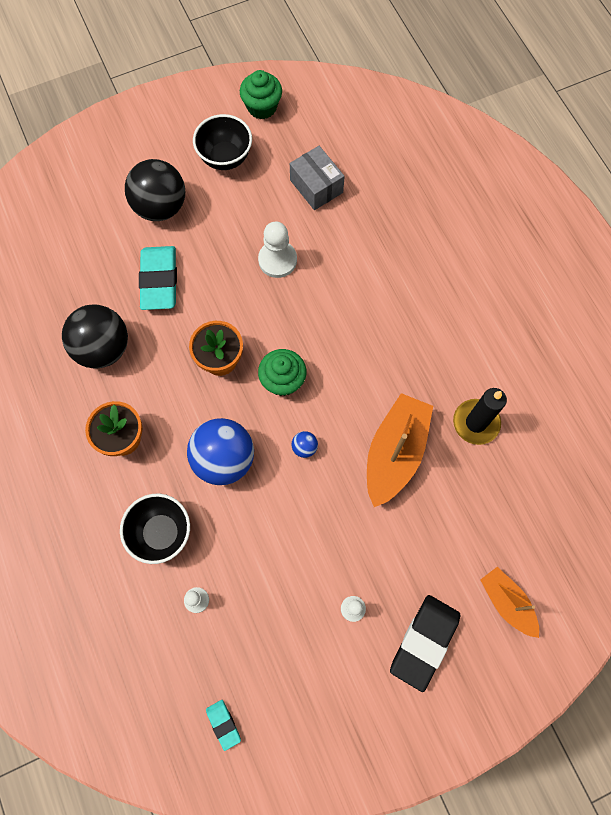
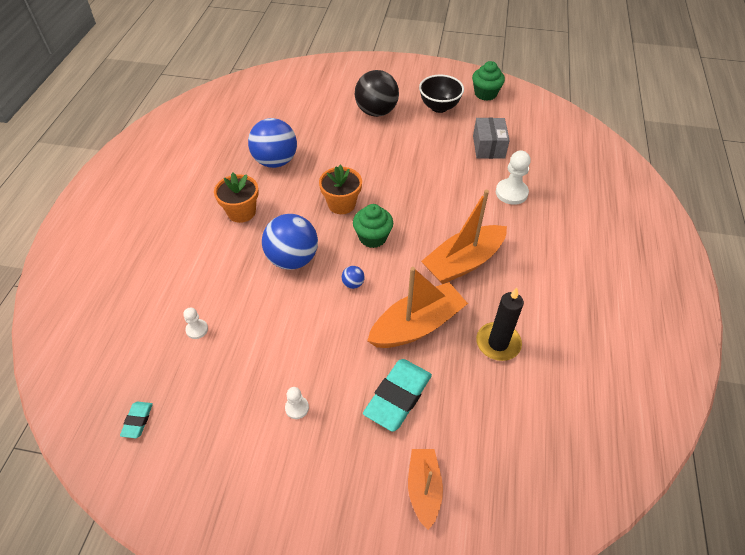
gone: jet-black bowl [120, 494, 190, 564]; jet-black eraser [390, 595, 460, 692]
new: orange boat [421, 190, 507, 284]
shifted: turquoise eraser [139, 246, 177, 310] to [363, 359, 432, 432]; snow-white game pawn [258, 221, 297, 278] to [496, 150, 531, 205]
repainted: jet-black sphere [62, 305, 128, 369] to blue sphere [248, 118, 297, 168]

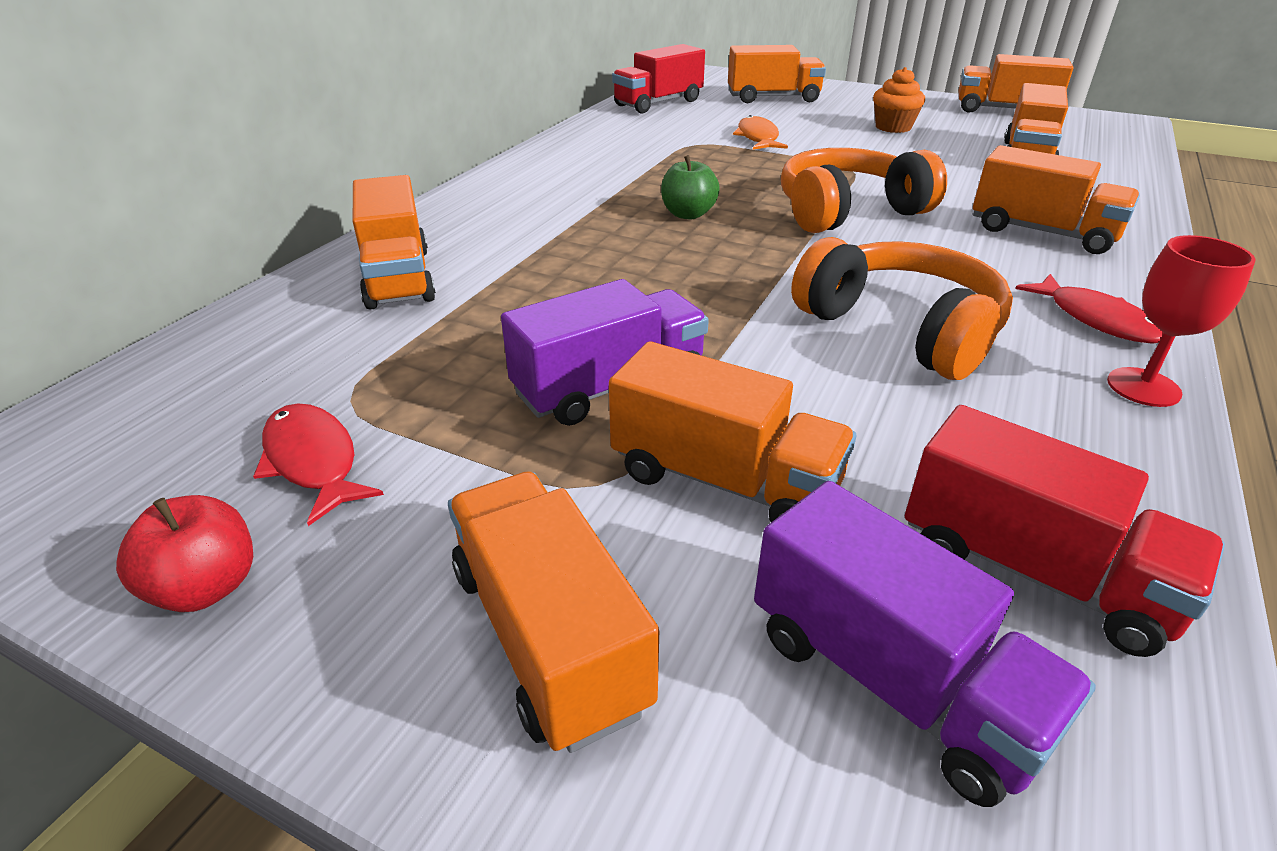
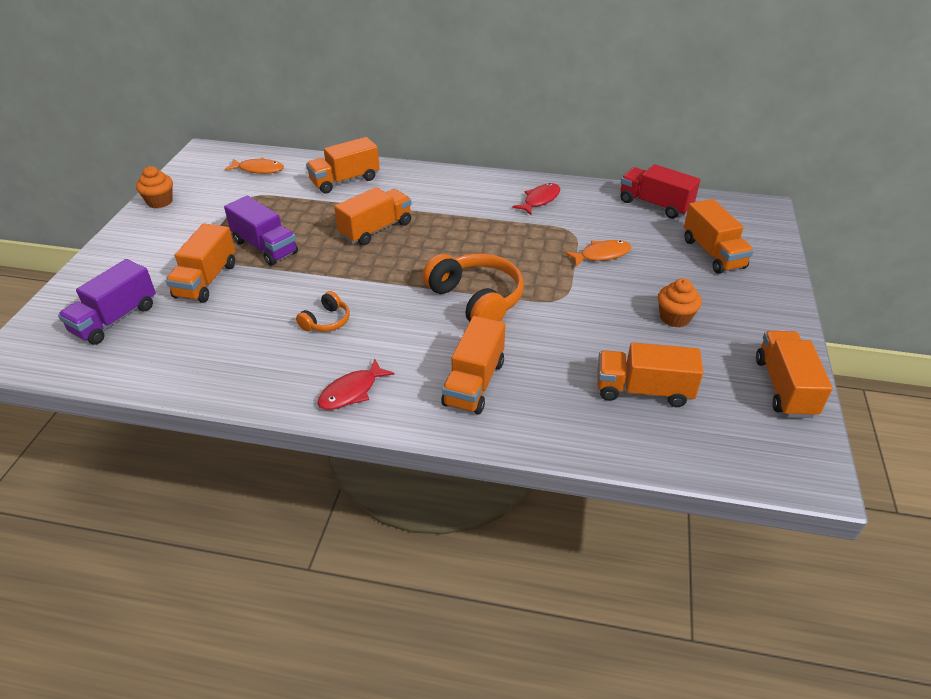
gone: green toy apple [661, 155, 720, 219]; red toy truck [905, 405, 1225, 657]; red goblet [1107, 235, 1255, 407]
new: orange toy fish [225, 158, 284, 174]
shifted: red toy fish [253, 403, 384, 526] to [512, 183, 560, 215]; orange toy truck [448, 471, 659, 753] to [334, 187, 412, 245]
swapped: red toy apple [116, 495, 253, 612] to orange cupcake [136, 166, 173, 208]
scaled: orange headset [791, 237, 1013, 380] = [296, 291, 350, 332] x0.50

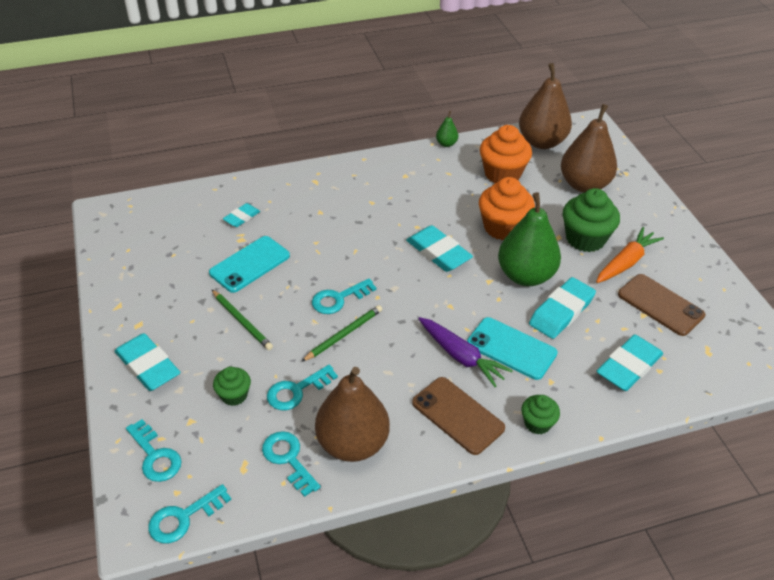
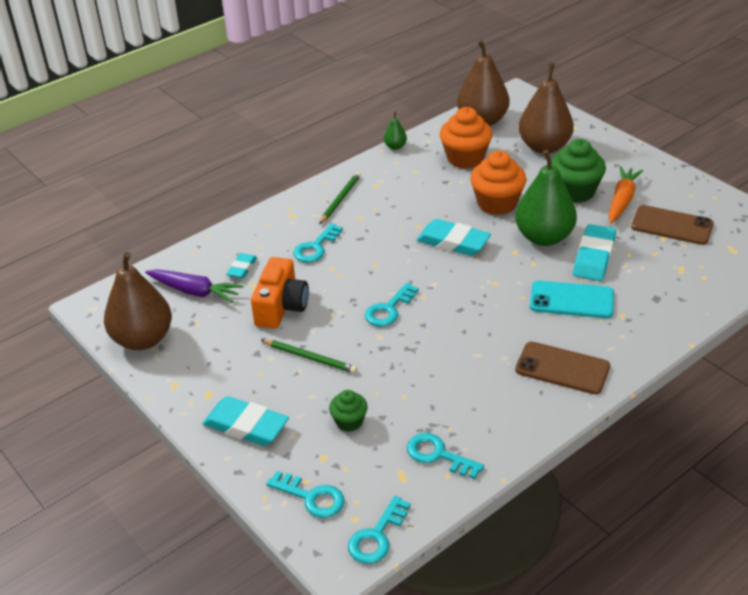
gone: green cupcake [521, 395, 560, 435]; turquoise eraser [597, 335, 663, 391]
shifted: turquoise key [267, 365, 338, 410] to [293, 223, 343, 262]; green pencil [301, 305, 382, 362] to [319, 172, 361, 224]; dark brown pear [315, 367, 390, 462] to [104, 252, 172, 350]; royal purple root vegetable [418, 317, 513, 387] to [145, 269, 243, 303]
swapped: turquoise smartphone [209, 236, 290, 293] to orange compact camera [251, 257, 309, 328]

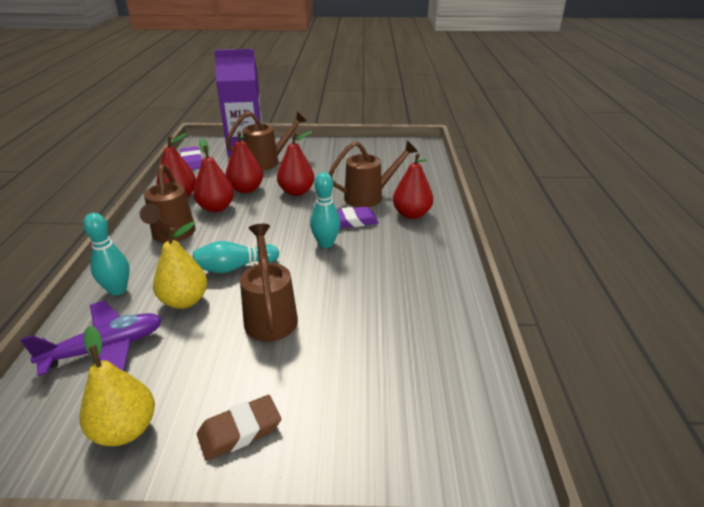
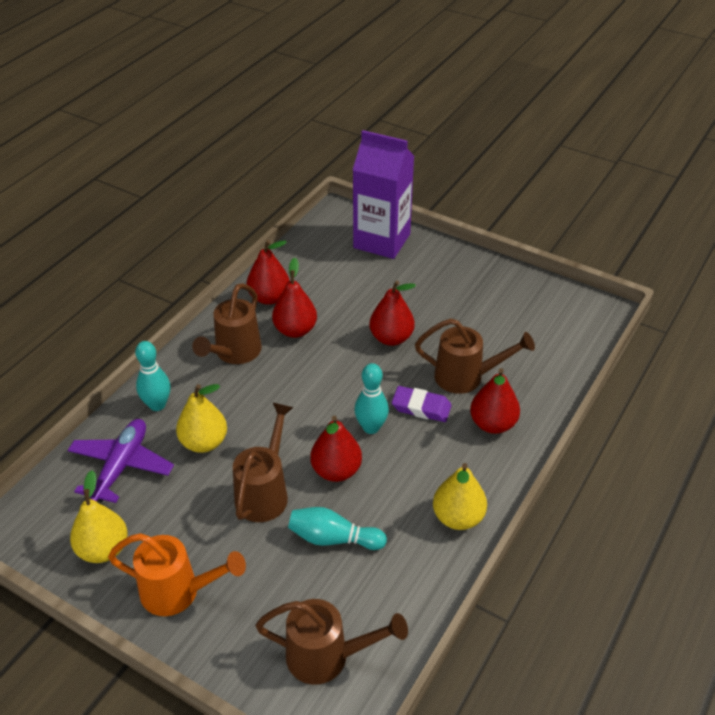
gone: royal purple eraser [180, 146, 202, 170]
new: golden pear [433, 463, 487, 530]
shifted: turquoise bowling pin [193, 241, 279, 273] to [288, 507, 387, 550]; dark brown watering can [226, 111, 307, 170] to [255, 599, 408, 684]; red pear [226, 131, 263, 193] to [310, 415, 362, 482]
swapped: dark brown eraser [197, 395, 281, 461] to orange watering can [108, 533, 246, 616]
rotated: royal purple aeroplane [20, 301, 162, 376] = [68, 419, 174, 503] 75 degrees counterclockwise

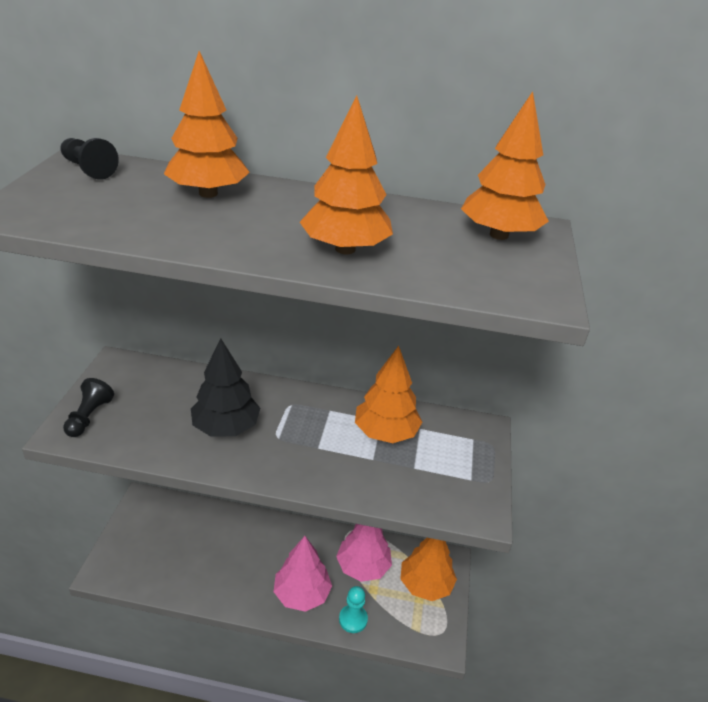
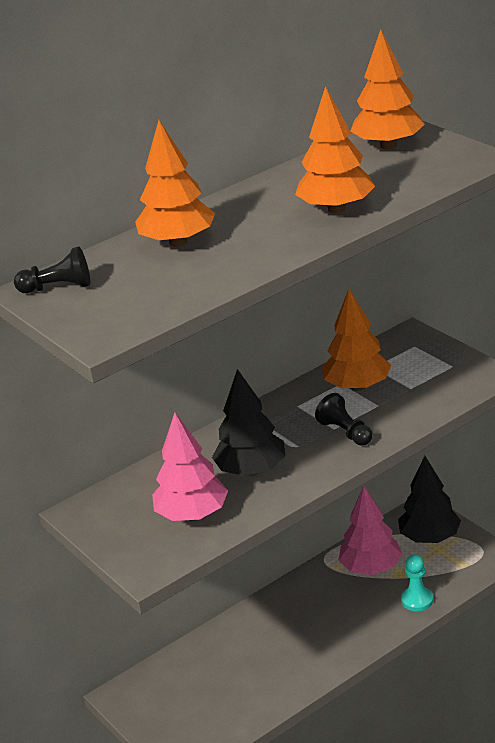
shifted: jet-black game pawn [63, 378, 114, 437] to [315, 393, 373, 446]; rosy toy tree [274, 536, 332, 612] to [152, 412, 228, 521]
repainted: orange toy tree [400, 538, 457, 601] to jet-black toy tree [398, 456, 461, 543]

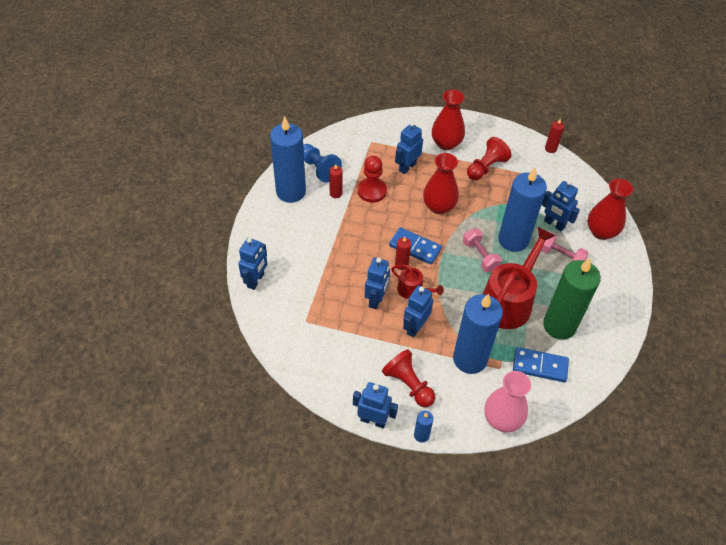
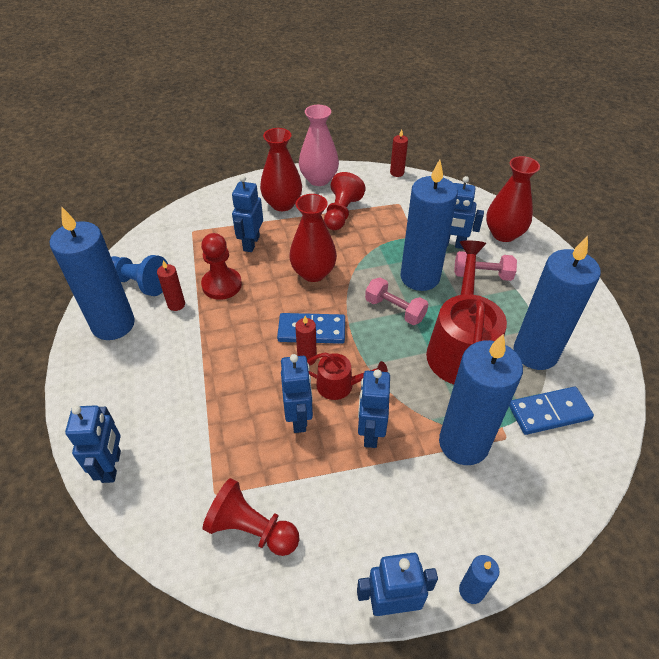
shifted: red game pawn [382, 349, 435, 407] to [203, 478, 300, 556]; rosy tall vase [484, 371, 531, 432] to [299, 105, 339, 186]
repainted: green candle [543, 258, 601, 340] to blue candle [514, 236, 601, 370]

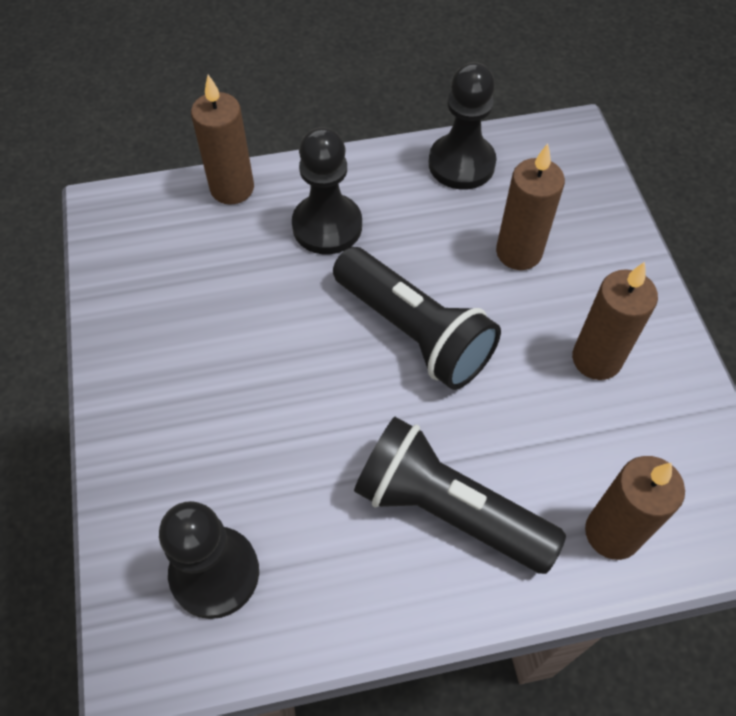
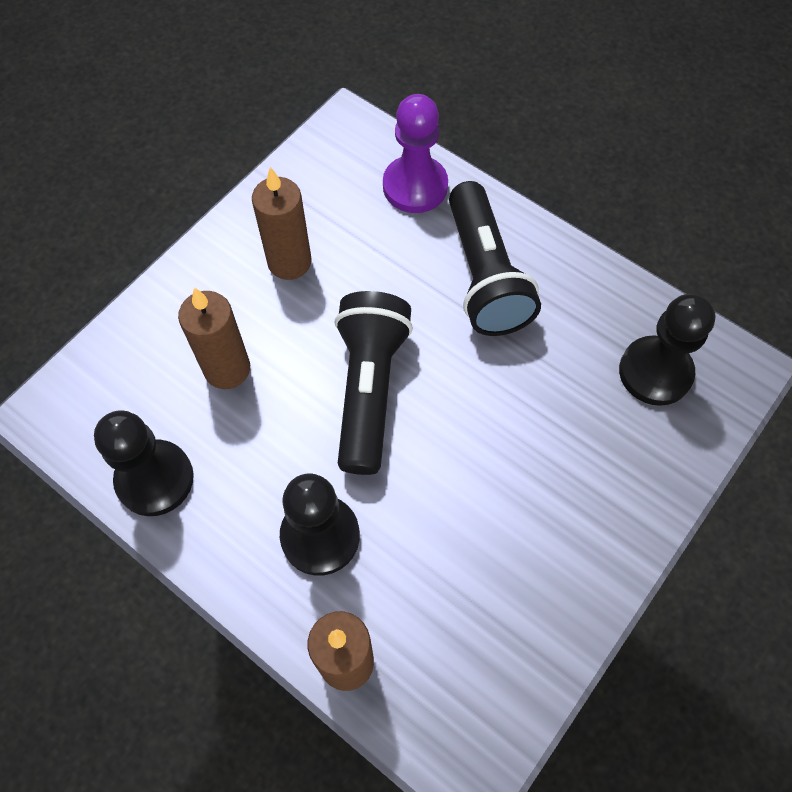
swapped: dark brown candle [585, 456, 685, 560] to royal purple game pawn [383, 94, 448, 213]

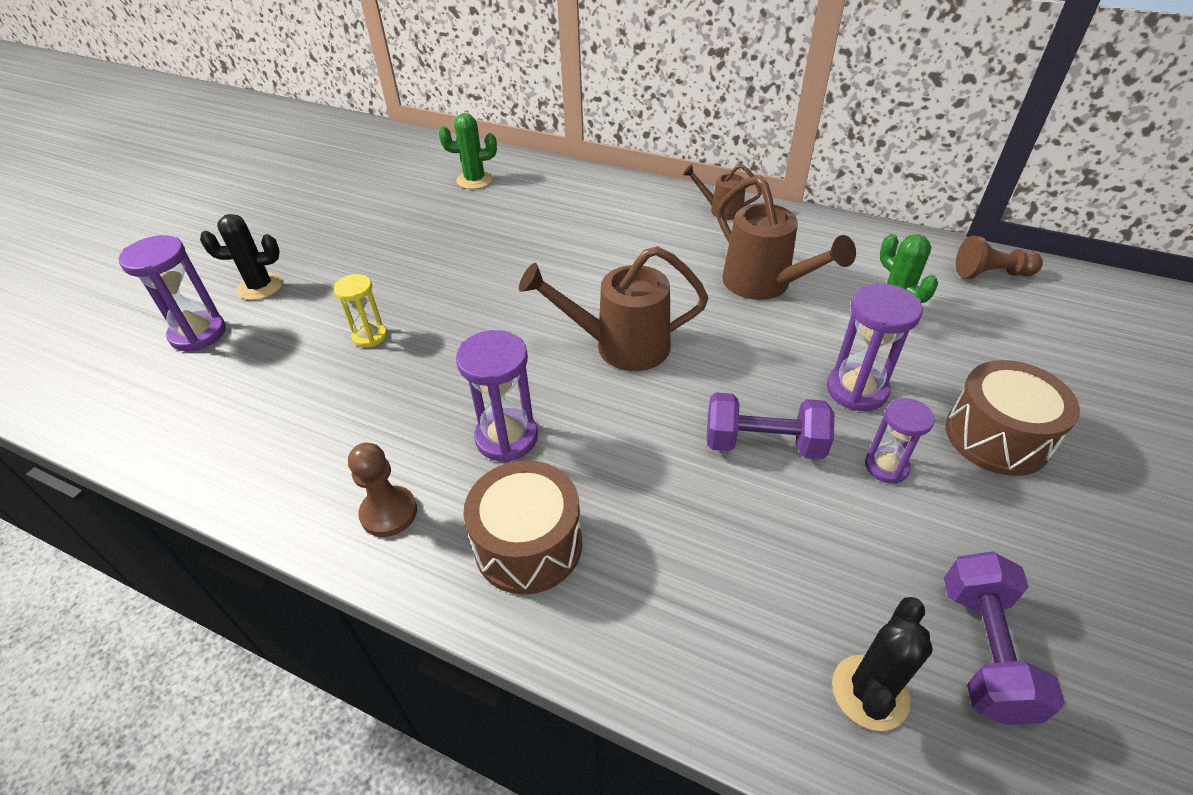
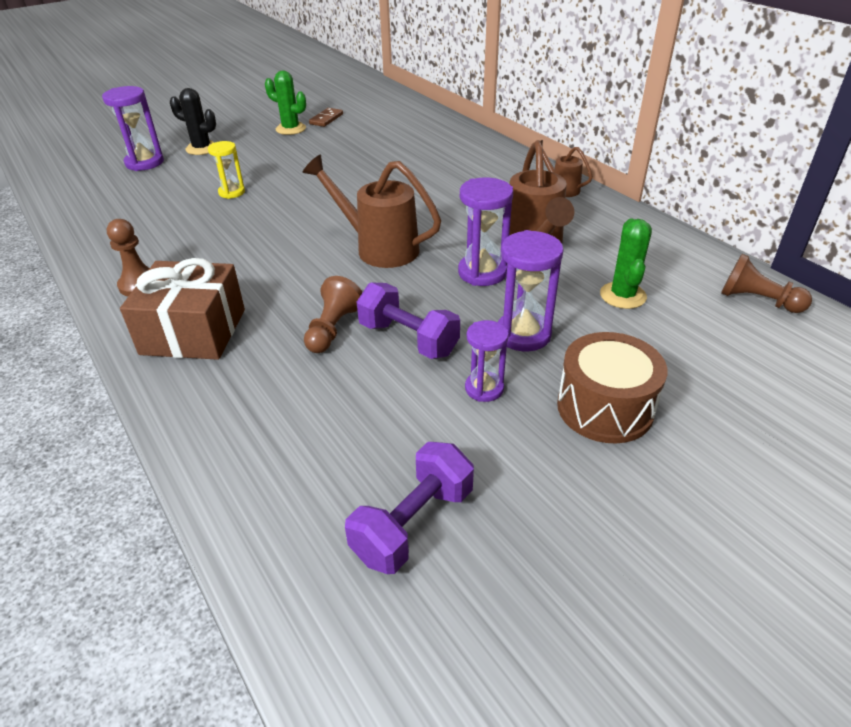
gone: jet-black cactus [832, 597, 933, 731]
new: dark brown game pawn [304, 276, 363, 353]; dark brown domino piece [309, 108, 343, 127]
shifted: green cactus [439, 113, 497, 189] to [265, 71, 306, 135]; royal purple sandglass [456, 330, 538, 462] to [458, 178, 513, 286]
swapped: dark brown drum [463, 460, 582, 595] to dark brown present [120, 258, 245, 360]

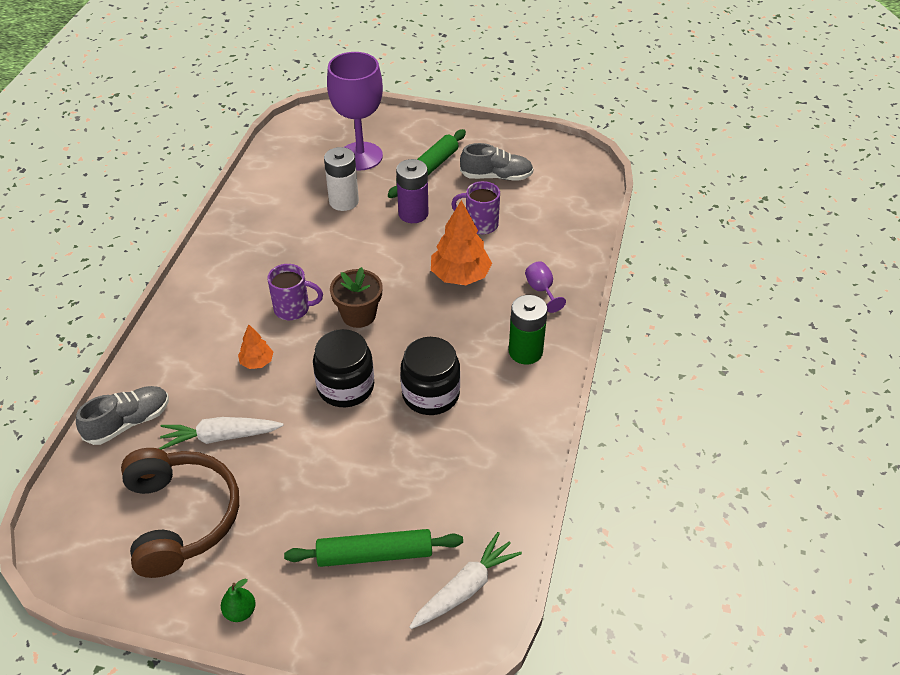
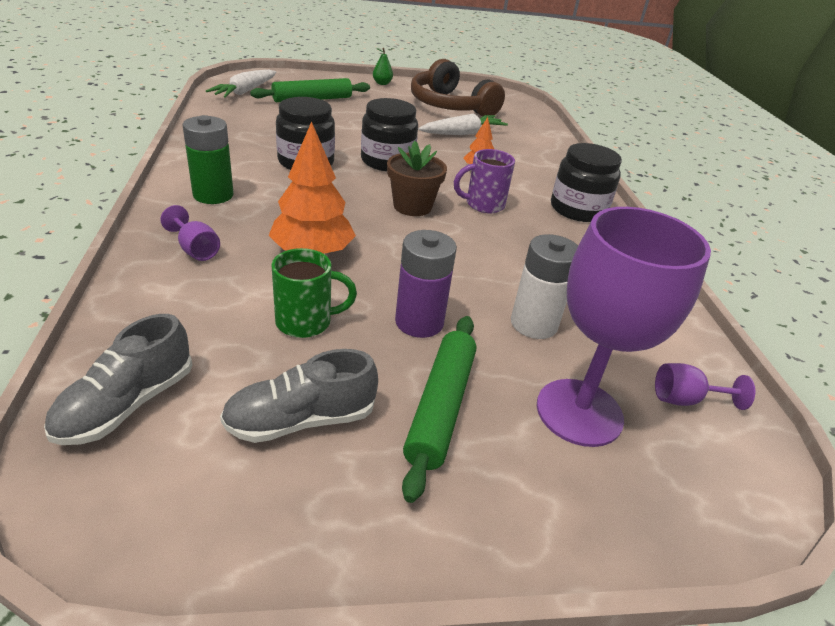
new: jet-black preserve jar [551, 143, 622, 222]; royal purple goblet [655, 363, 755, 410]
shifted: grey shoe [76, 386, 169, 445] to [44, 314, 193, 445]
repainted: royal purple tea mug [451, 181, 500, 234] to green tea mug [271, 248, 357, 338]

